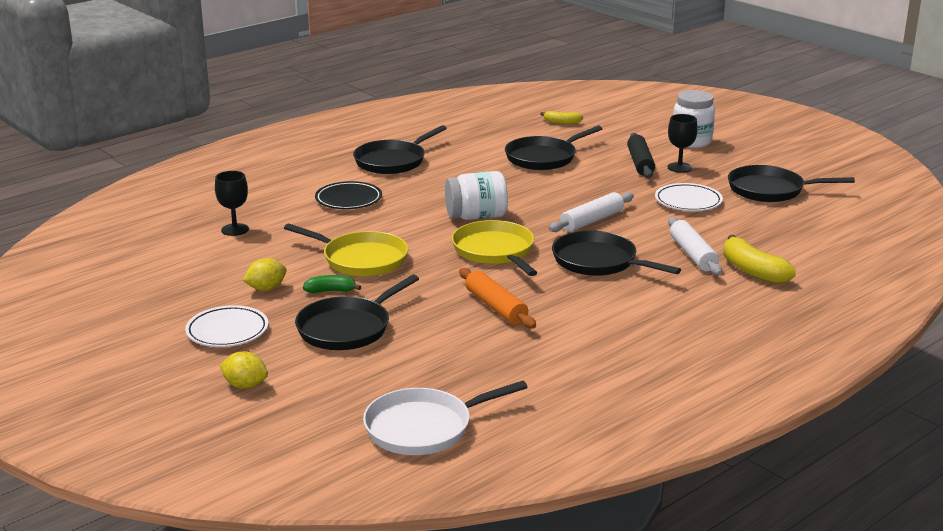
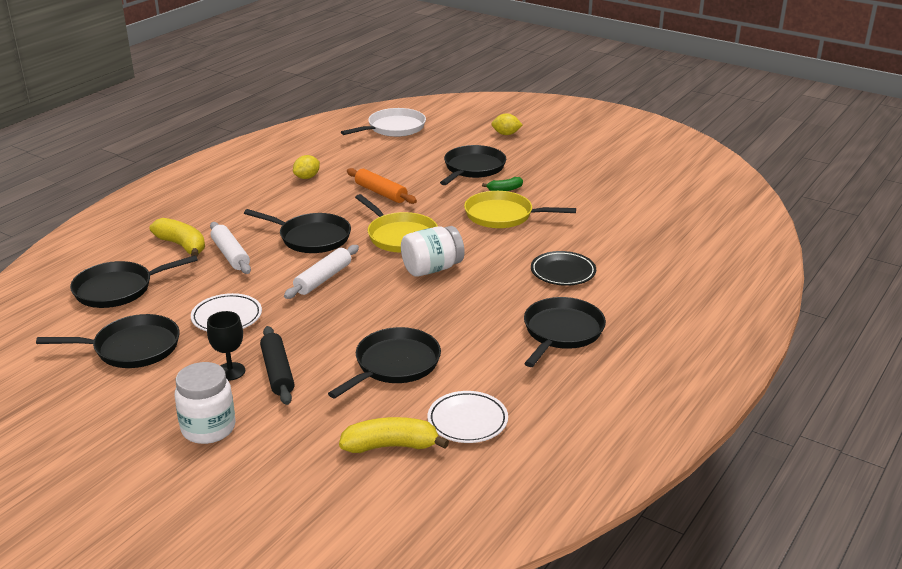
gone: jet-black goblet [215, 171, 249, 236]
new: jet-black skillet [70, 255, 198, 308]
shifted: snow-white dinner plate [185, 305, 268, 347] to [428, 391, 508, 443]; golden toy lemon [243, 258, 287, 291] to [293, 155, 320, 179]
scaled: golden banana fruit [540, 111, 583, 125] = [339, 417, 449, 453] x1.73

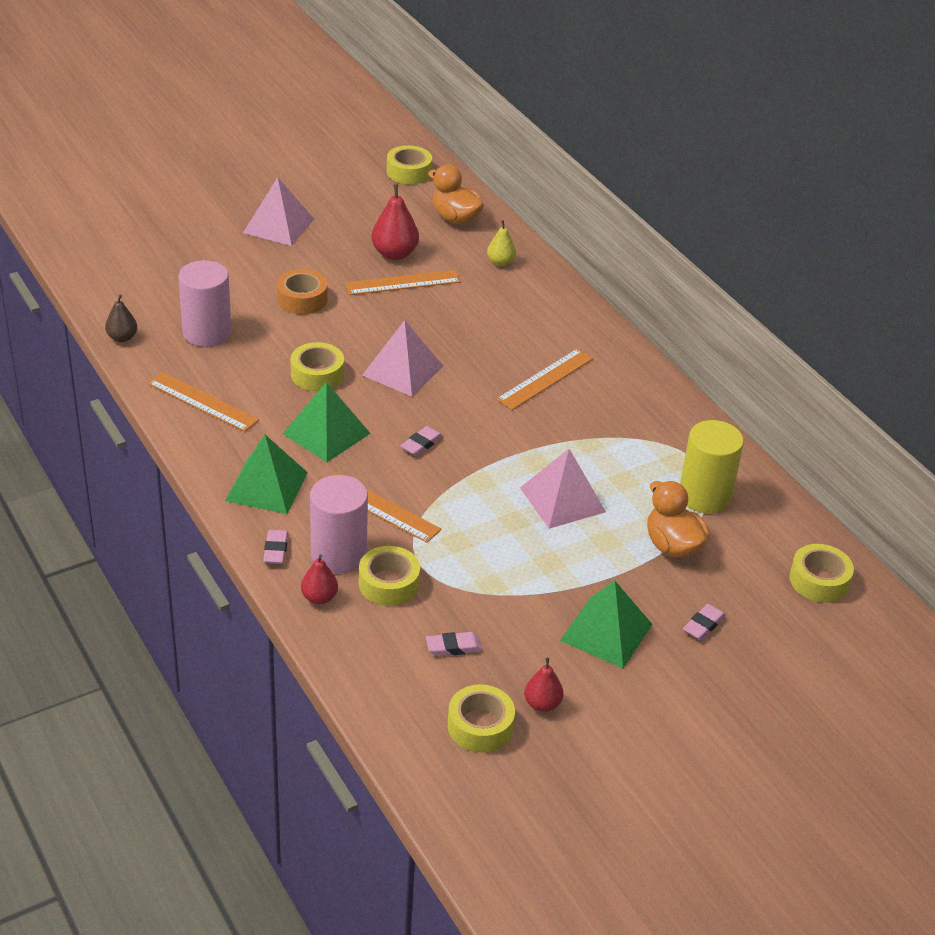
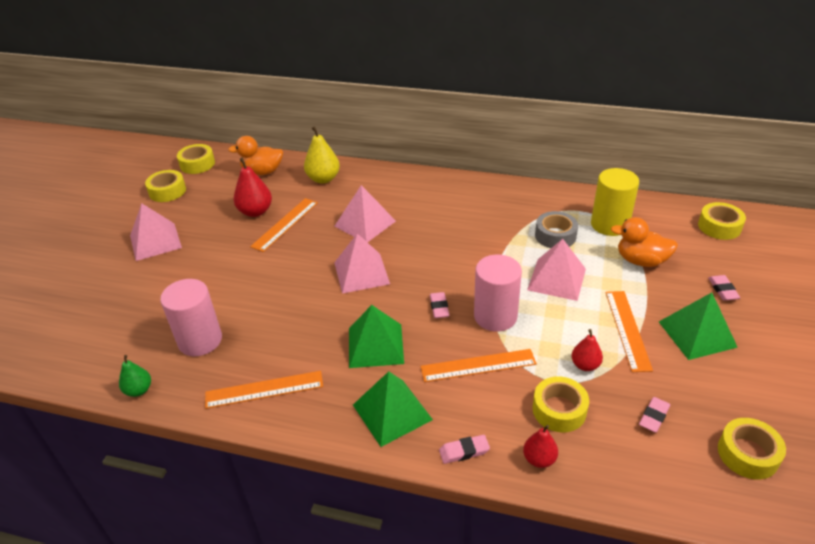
gone: orange sticky tape [277, 269, 328, 314]
new: rosy pyramid shape [334, 185, 396, 242]; grey sticky tape [535, 211, 578, 248]
shifted: golden sticky tape [290, 342, 344, 391] to [145, 170, 186, 202]; rosy cylinder [310, 475, 368, 573] to [474, 255, 522, 332]; orange straightedge [496, 349, 593, 410] to [605, 291, 653, 372]; red pear [524, 658, 564, 712] to [571, 329, 603, 371]
repainted: dark brown pear [105, 295, 137, 342] to green pear [119, 355, 151, 397]
rotated: rosy eraser [263, 530, 288, 564] = [439, 435, 490, 464] 60 degrees counterclockwise
scaled: golden pear [487, 220, 516, 266] = [304, 126, 340, 184] x1.63

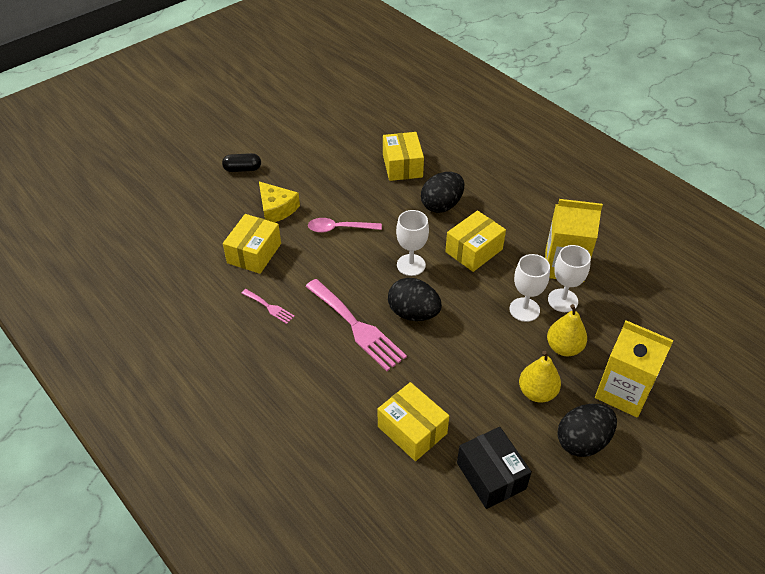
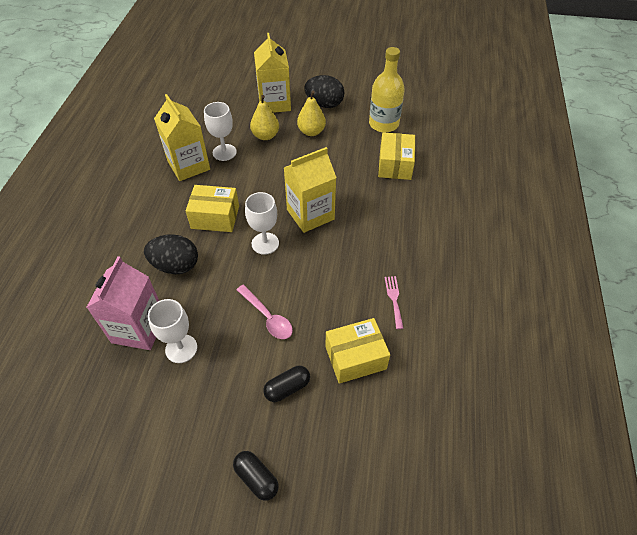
gone: rosy table fork [305, 279, 407, 371]
shifted: snow-white goblet [509, 254, 550, 322] to [148, 299, 197, 363]
swapped: golden piece of cheese [259, 182, 300, 222] to jet-black pill [263, 366, 310, 402]; golden box [383, 132, 424, 181] to rosy milk carton [86, 256, 159, 350]; jet-black egg shape [388, 278, 442, 321] to golden milk carton [284, 147, 337, 233]; jet-black box [457, 427, 532, 509] to golden drink bottle [369, 47, 405, 133]

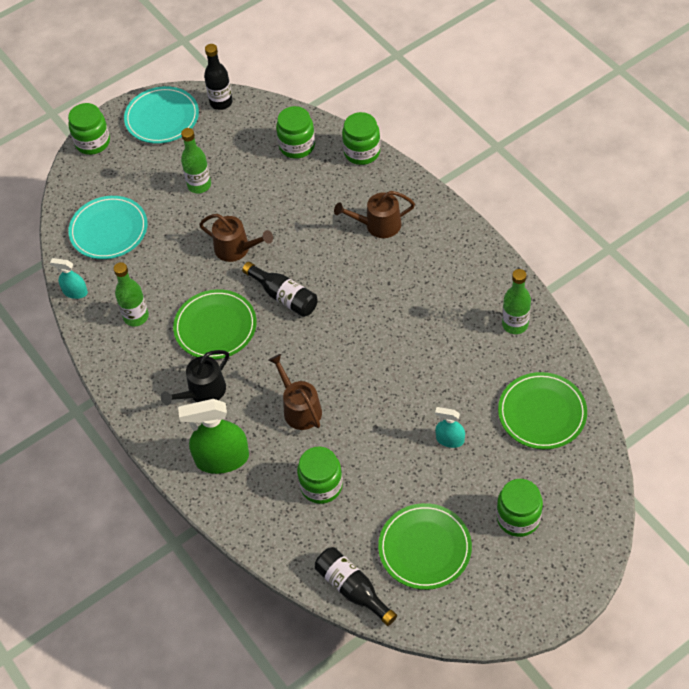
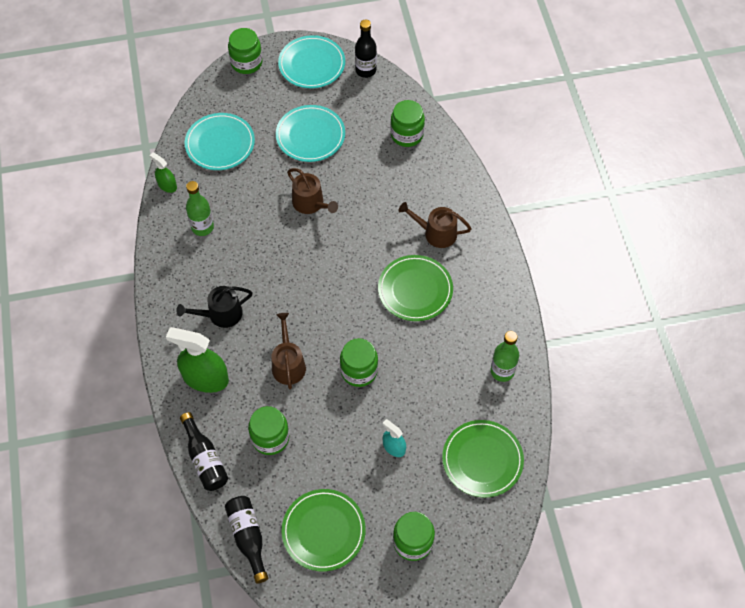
shifted: green dinner plate [173, 289, 257, 360] to [378, 255, 453, 321]; jet-black drink bottle [242, 262, 318, 317] to [180, 412, 228, 491]; green preserve jar [342, 112, 380, 165] to [340, 338, 378, 387]
swapped: green drink bottle [181, 128, 211, 194] to turquoise dinner plate [276, 105, 345, 162]
repainted: turquoise sprayer [50, 258, 88, 299] to green sprayer [150, 152, 177, 193]

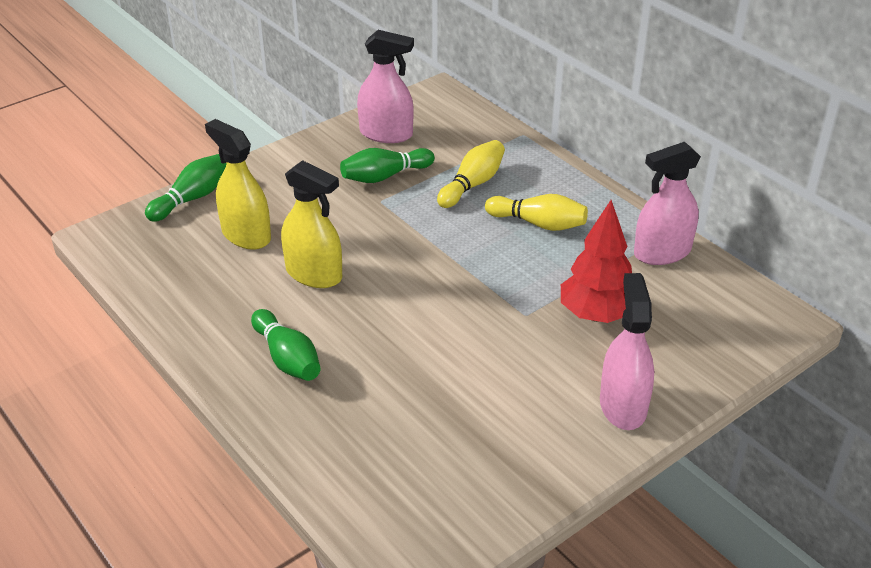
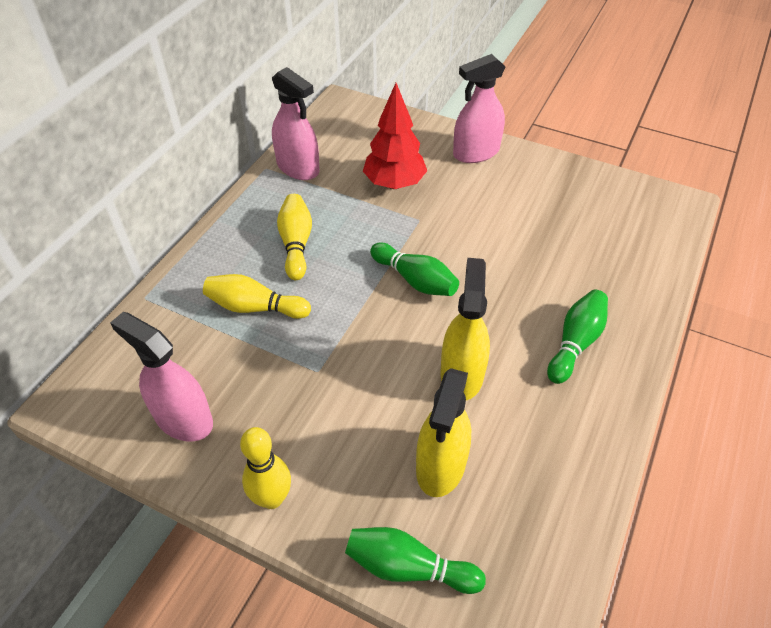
new: golden bowling pin [240, 427, 291, 509]
shifted: green bowling pin [340, 148, 435, 183] to [370, 242, 459, 296]
rotated: rosy sprayer [357, 30, 414, 143] = [110, 312, 213, 442] 45 degrees counterclockwise

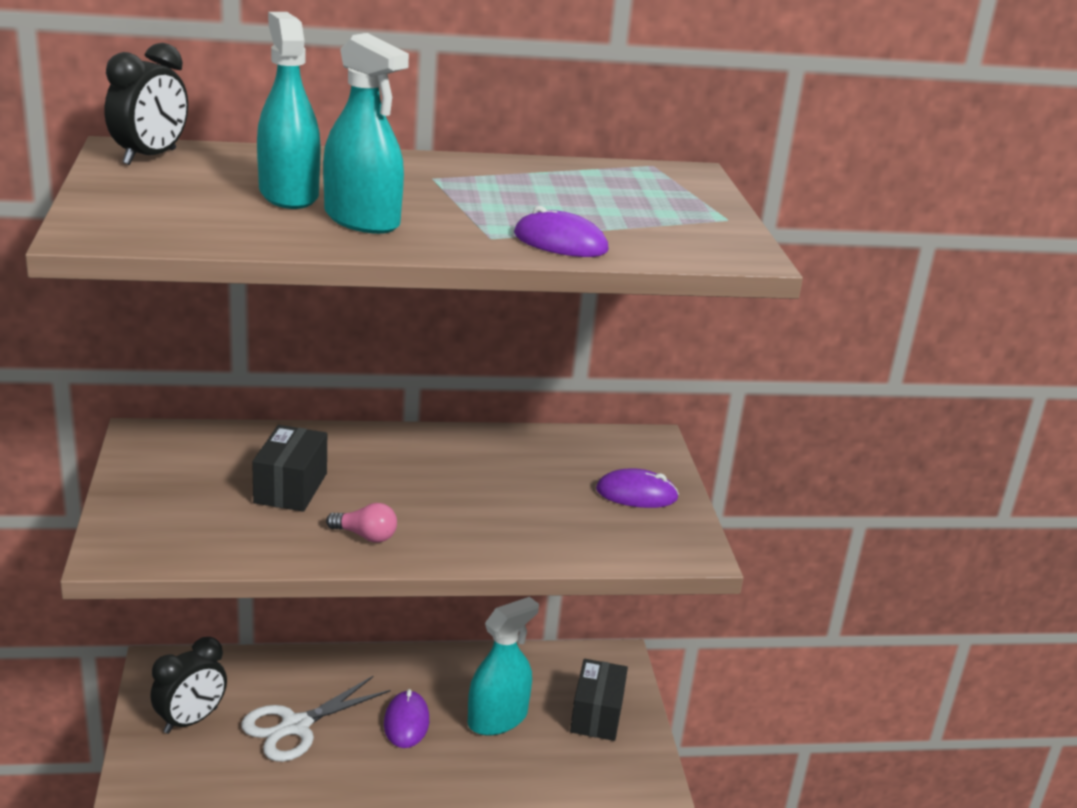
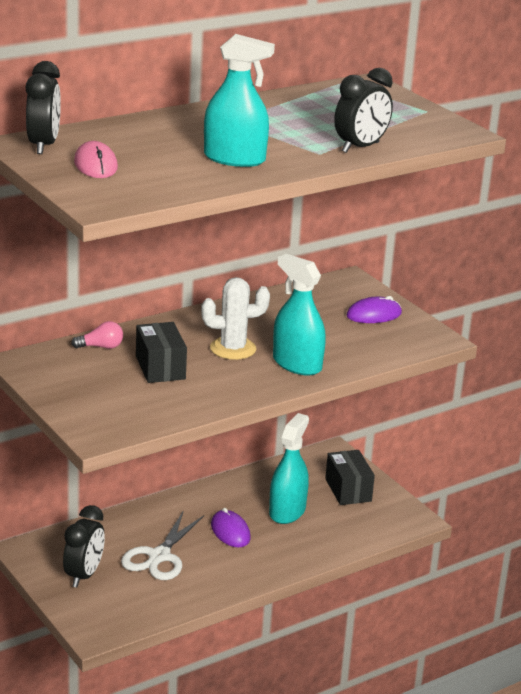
new: rosy PC mouse [74, 141, 118, 178]; snow-white cactus [201, 277, 270, 360]
shifted: turquoise sprayer [257, 12, 321, 209] to [273, 254, 326, 376]; rosy bulb [326, 503, 397, 542] to [71, 321, 123, 349]
swapped: royal purple PC mouse [514, 206, 609, 257] to jet-black bedside clock [334, 68, 393, 153]

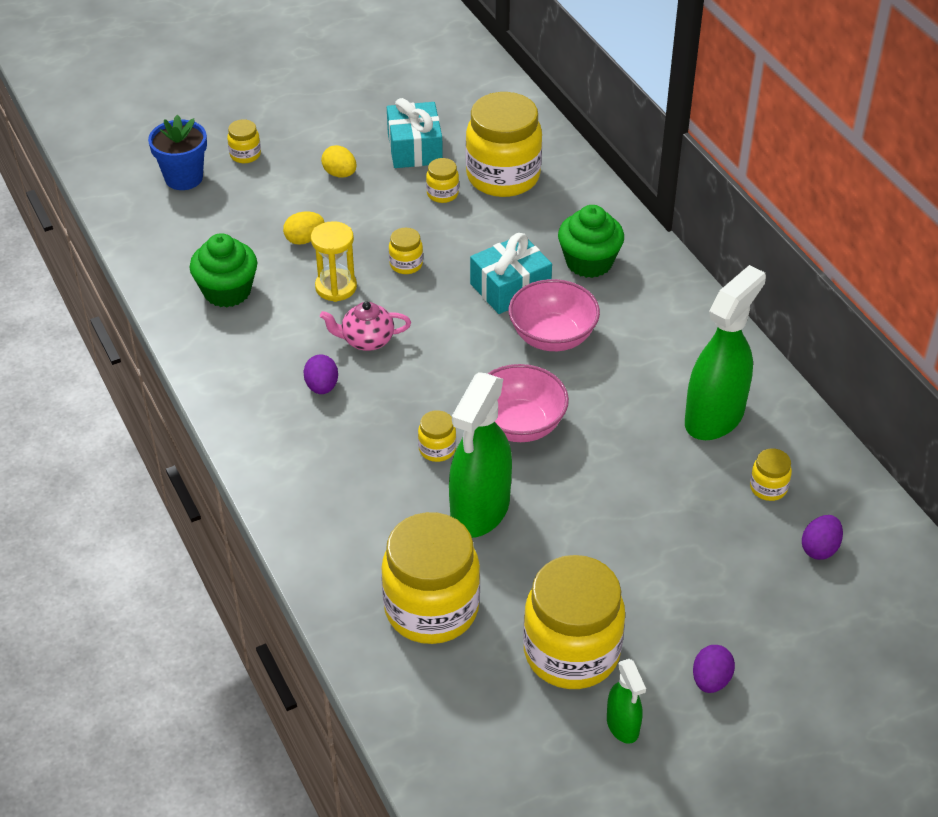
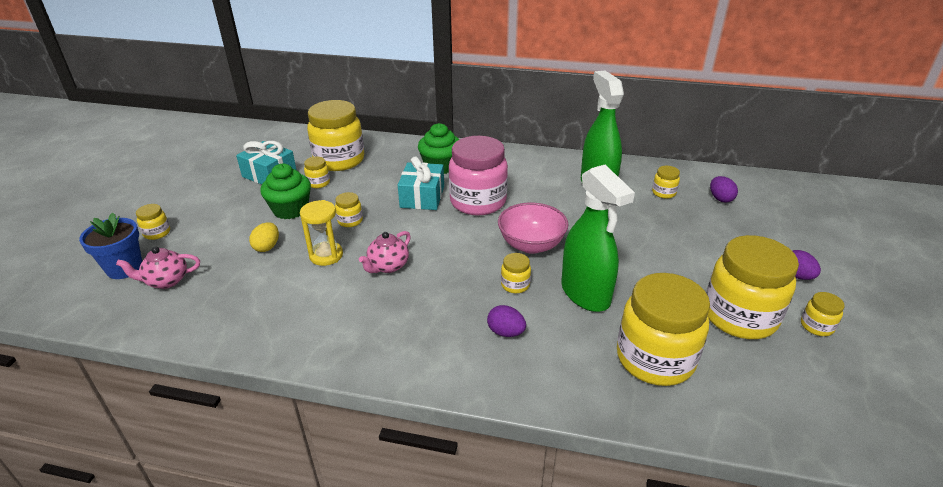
gone: golden egg shape [321, 145, 357, 178]
new: rosy teapot [116, 247, 200, 289]
shifted: green cupcake [190, 233, 257, 308] to [260, 164, 311, 219]; royal purple egg shape [303, 355, 338, 394] to [487, 305, 526, 337]
swapped: rosy bowl [509, 279, 600, 351] to rosy preserve jar [449, 136, 508, 216]; green sprayer [607, 659, 646, 744] to golden preserve jar [801, 292, 845, 336]

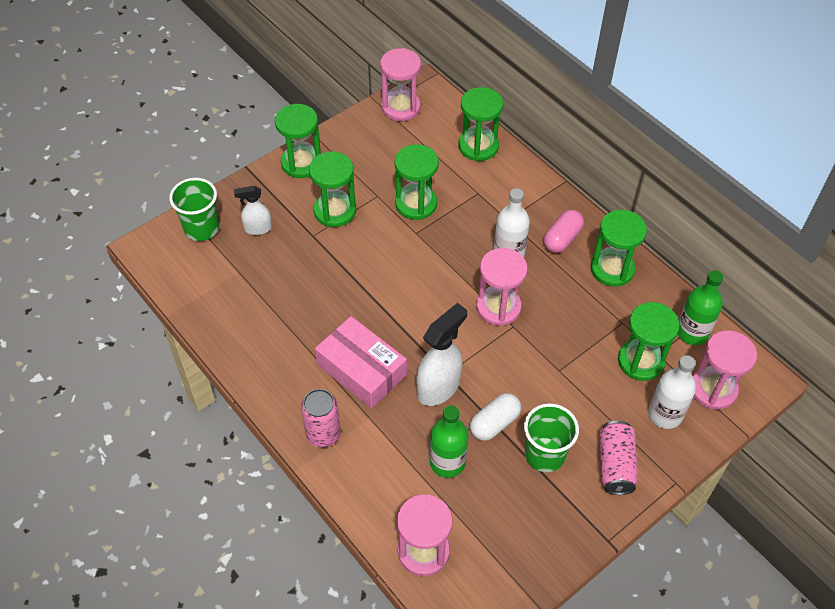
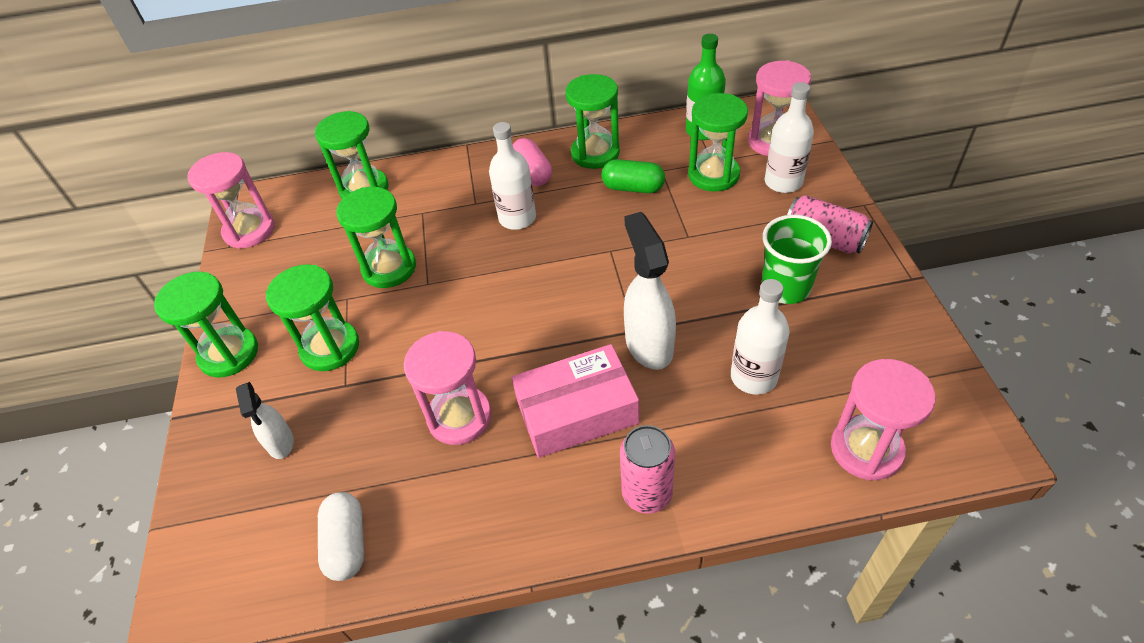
gone: green cup [169, 178, 219, 241]
new: green pill [601, 159, 665, 193]
shifted: snow-white pill [470, 393, 521, 441] to [318, 492, 364, 581]; rosy sandglass [476, 248, 528, 326] to [404, 331, 492, 445]
repainted: green drink bottle [430, 405, 468, 478] to snow-white drink bottle [731, 279, 790, 395]
rotated: snow-white sprayer [234, 186, 272, 235] = [236, 382, 294, 459] 45 degrees counterclockwise

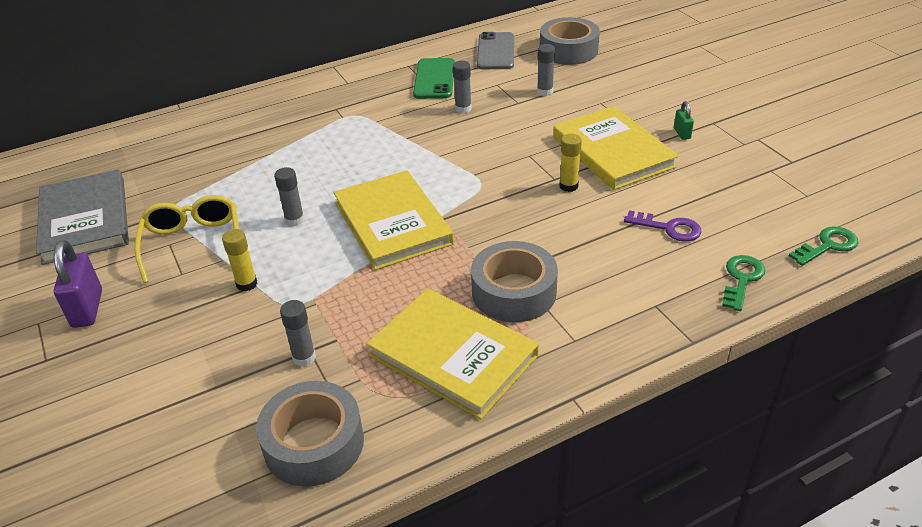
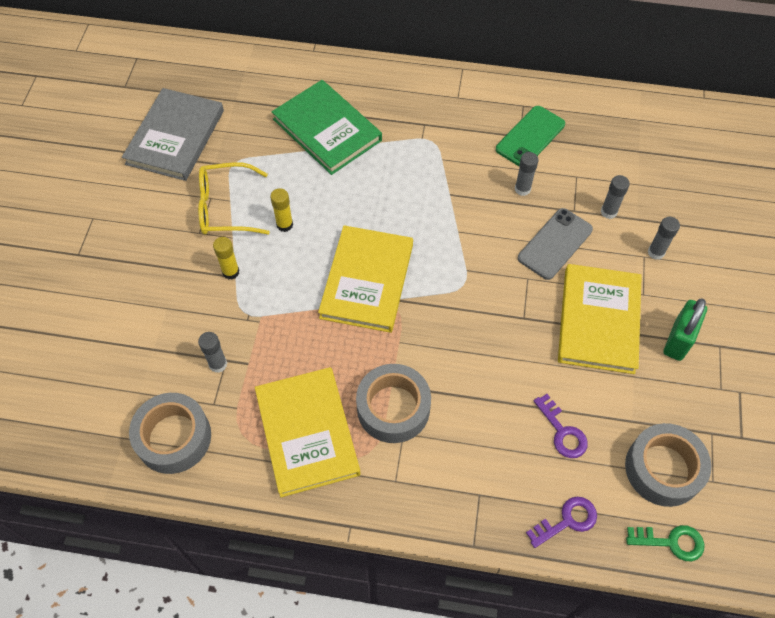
gone: royal purple small lock [54, 240, 102, 328]
new: green hardcover [272, 80, 382, 175]
shifted: grey stick of glue [274, 167, 305, 226] to [648, 217, 680, 260]; grey smartphone [477, 32, 514, 69] to [518, 208, 593, 280]; grey sticky tape [540, 17, 600, 65] to [625, 423, 711, 507]; golden stick of glue [559, 134, 582, 192] to [270, 188, 293, 232]
repainted: green key [722, 255, 765, 311] to royal purple key [526, 497, 597, 548]
rotated: golden glasses [135, 195, 239, 283] = [198, 162, 270, 235] 120 degrees counterclockwise
scaled: green small lock [674, 101, 694, 140] = [663, 298, 707, 361] x1.90

